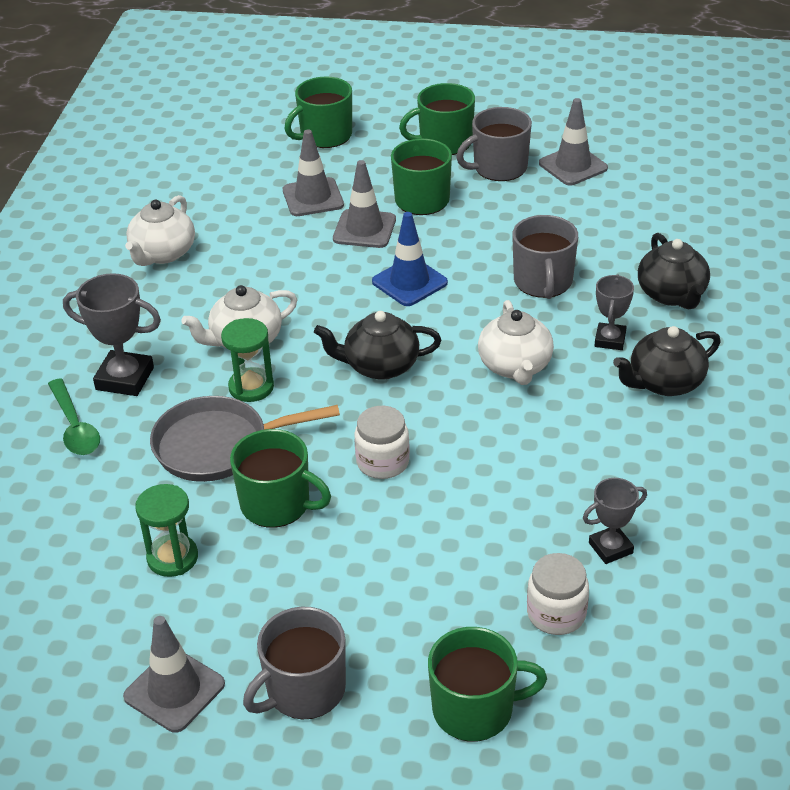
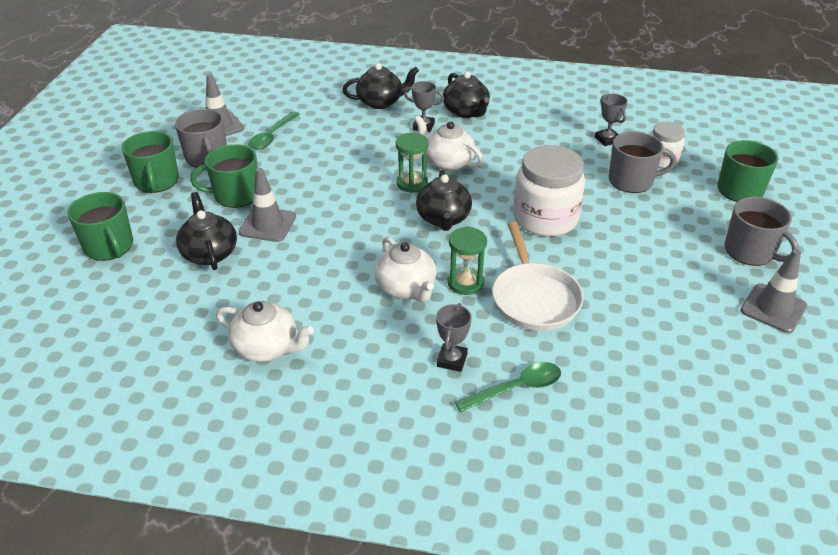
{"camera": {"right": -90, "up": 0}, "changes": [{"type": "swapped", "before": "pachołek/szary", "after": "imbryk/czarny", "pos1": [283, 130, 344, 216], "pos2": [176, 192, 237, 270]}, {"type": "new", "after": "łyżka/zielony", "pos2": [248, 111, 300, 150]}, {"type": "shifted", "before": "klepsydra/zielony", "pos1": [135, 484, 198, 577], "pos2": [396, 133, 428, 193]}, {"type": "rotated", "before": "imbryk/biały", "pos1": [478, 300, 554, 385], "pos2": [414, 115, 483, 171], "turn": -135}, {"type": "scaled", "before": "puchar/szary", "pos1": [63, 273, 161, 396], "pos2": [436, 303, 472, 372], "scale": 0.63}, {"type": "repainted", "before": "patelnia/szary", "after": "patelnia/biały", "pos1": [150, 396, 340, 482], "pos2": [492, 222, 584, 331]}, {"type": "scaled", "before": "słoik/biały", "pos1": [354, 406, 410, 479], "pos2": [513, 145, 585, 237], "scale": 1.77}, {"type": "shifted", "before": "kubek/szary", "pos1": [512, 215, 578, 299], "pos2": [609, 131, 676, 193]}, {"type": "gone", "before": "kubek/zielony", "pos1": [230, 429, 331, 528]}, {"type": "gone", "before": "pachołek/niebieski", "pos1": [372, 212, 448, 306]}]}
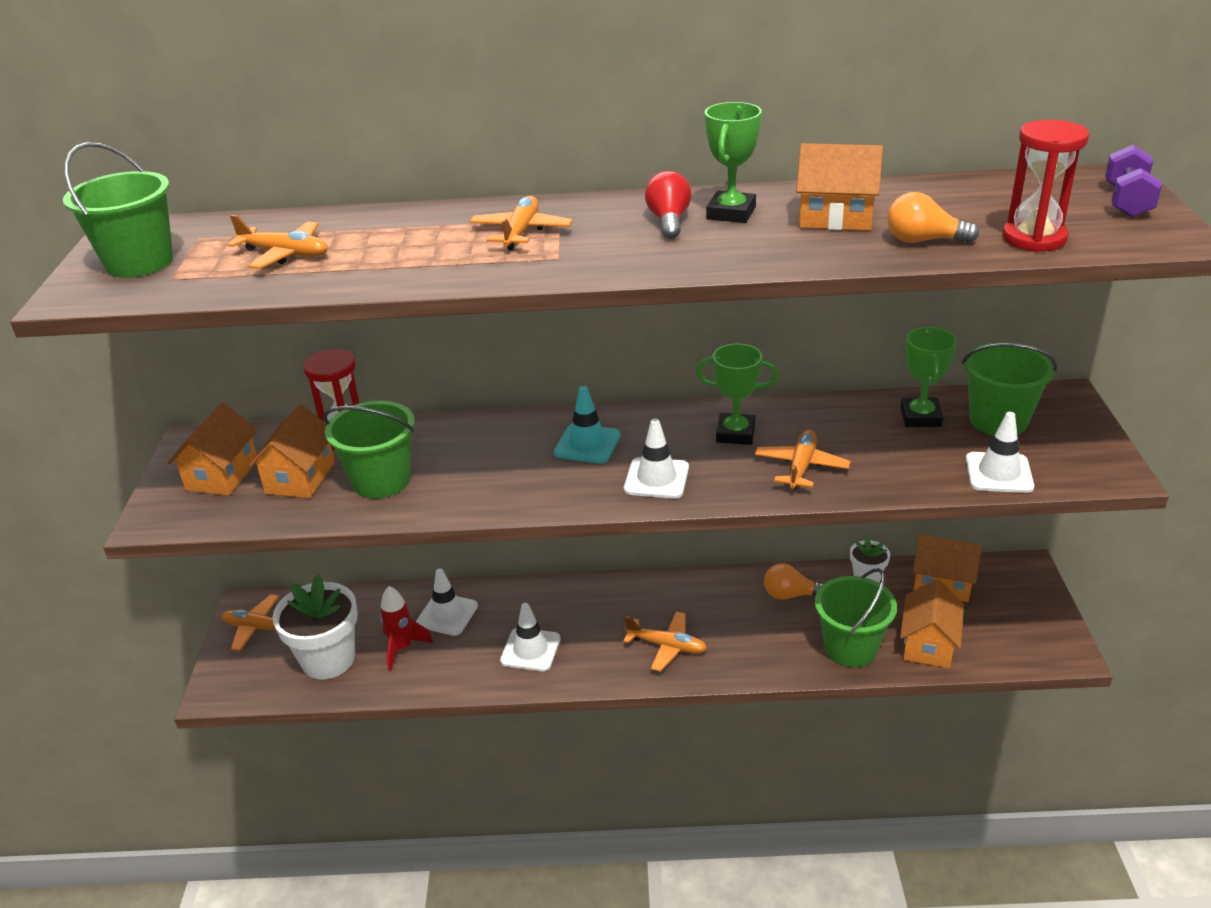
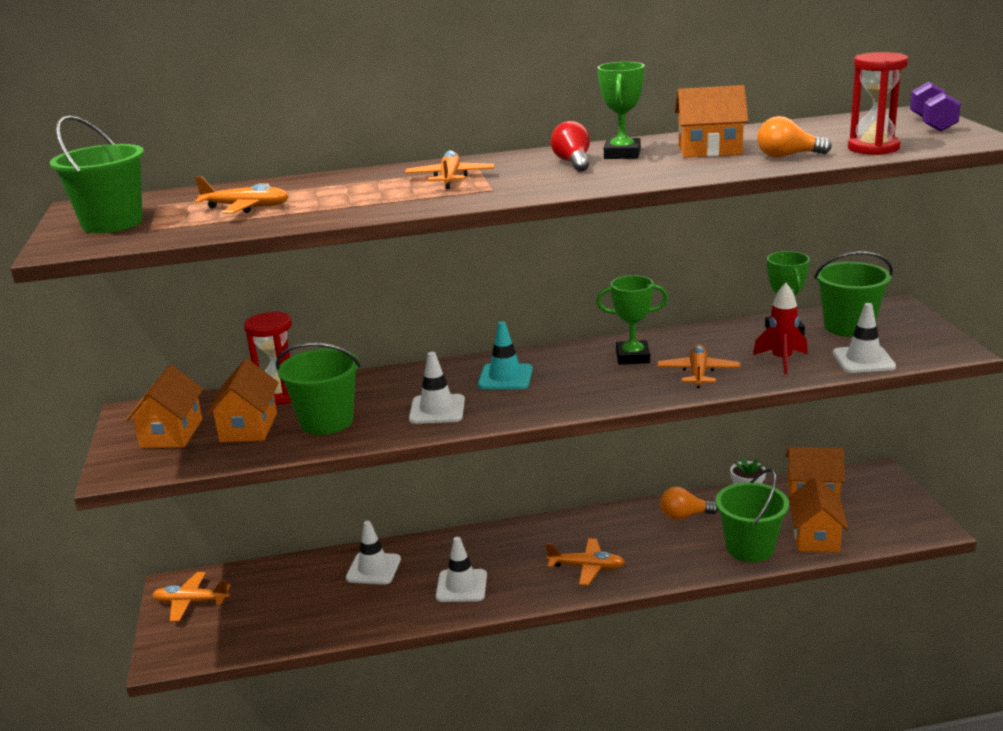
{"camera": {"right": -10, "up": -10}, "changes": [{"type": "shifted", "before": "pachołek/biały", "pos1": [624, 419, 689, 499], "pos2": [409, 352, 465, 424]}, {"type": "shifted", "before": "rakieta/czerwony", "pos1": [380, 586, 433, 671], "pos2": [753, 283, 808, 374]}, {"type": "gone", "before": "doniczka/biały", "pos1": [272, 575, 358, 679]}]}
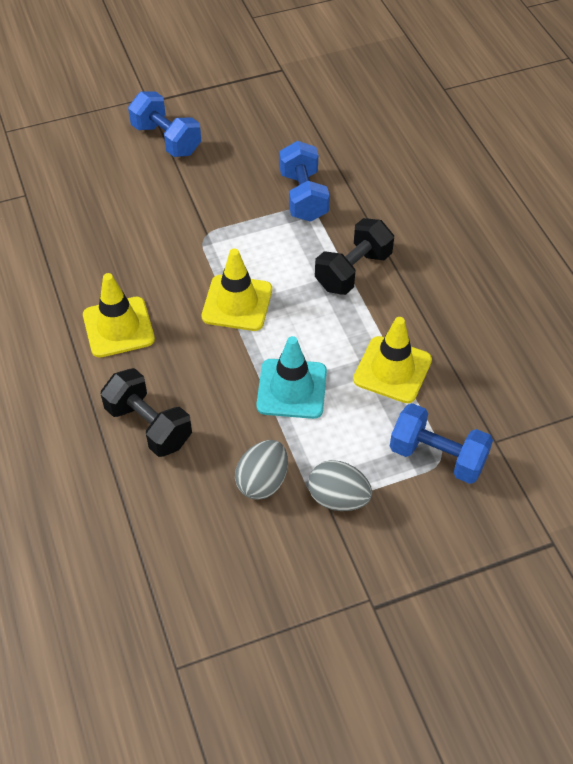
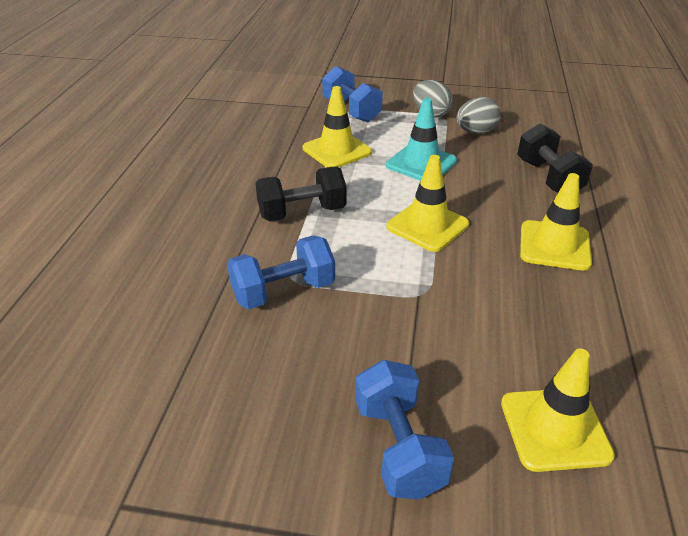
{"camera": {"right": -150, "up": -15}, "changes": [{"type": "rotated", "before": "hantel/niebieski", "pos1": [279, 141, 330, 222], "pos2": [227, 235, 335, 309], "turn": 45}, {"type": "new", "after": "pachołek/żółty", "pos2": [501, 349, 615, 472]}]}
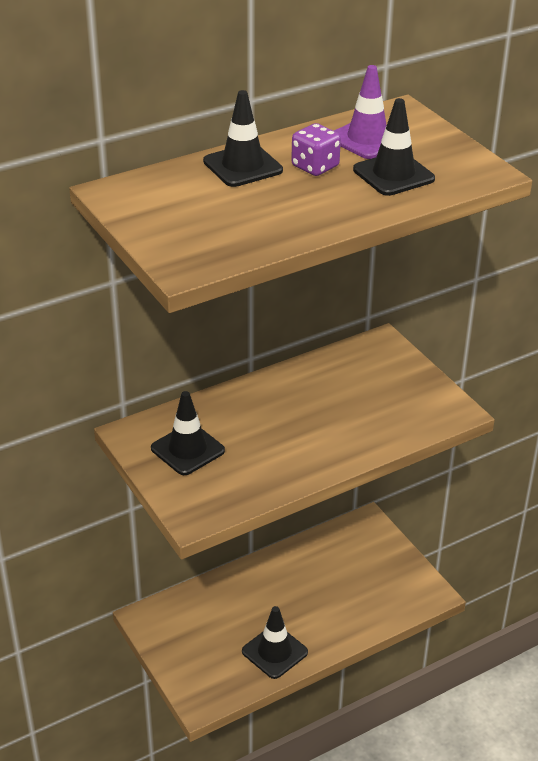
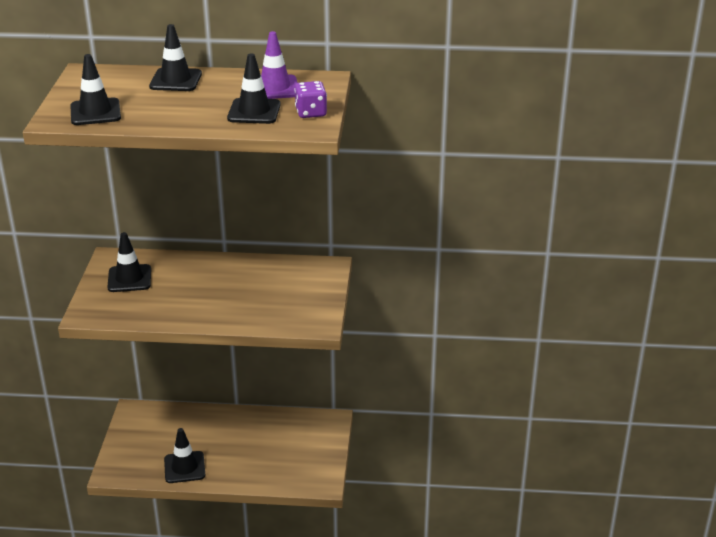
{"camera": {"right": 35, "up": -5}, "changes": [{"type": "new", "after": "pachołek/czarny", "pos2": [70, 54, 121, 125]}, {"type": "shifted", "before": "kostka do gry/fioletowy", "pos1": [291, 123, 341, 176], "pos2": [295, 81, 327, 118]}]}
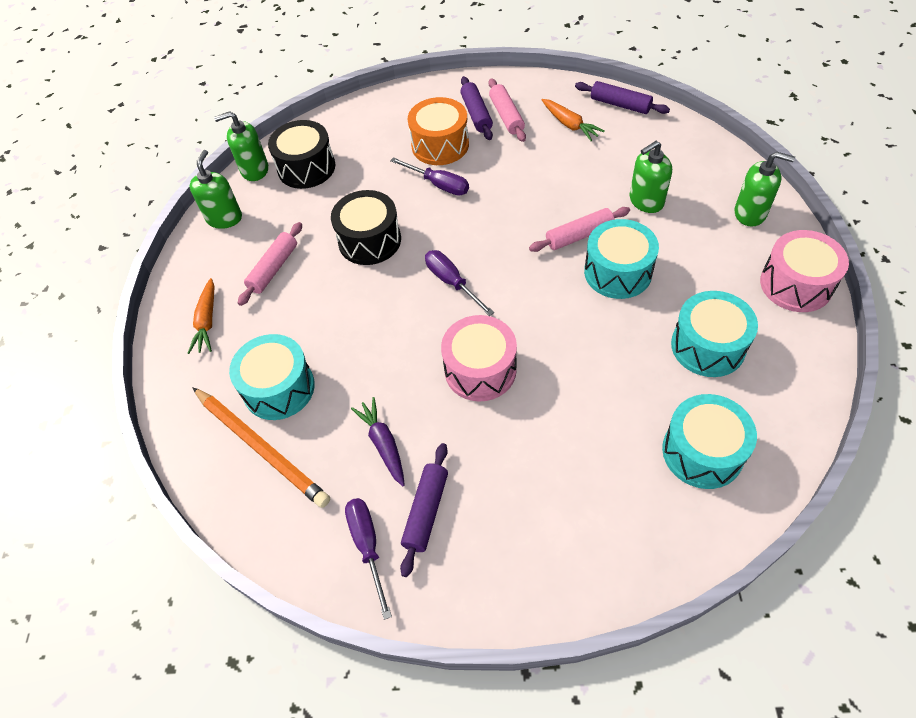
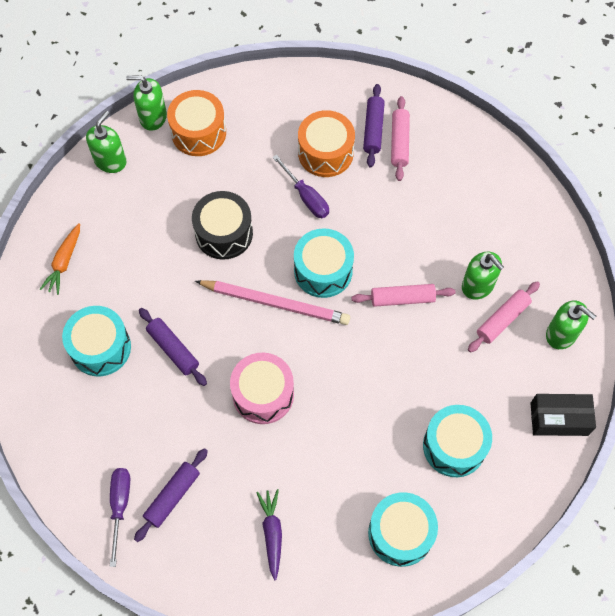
{"camera": {"right": 15, "up": 10}, "changes": [{"type": "shifted", "before": "wałek do ciasta/fioletowy", "pos1": [575, 81, 670, 114], "pos2": [139, 308, 207, 386]}, {"type": "repainted", "before": "bęben/czarny", "after": "bęben/pomarańczowy", "pos1": [268, 120, 335, 189], "pos2": [167, 90, 226, 156]}, {"type": "swapped", "before": "śrubokręt/fioletowy", "after": "ołówek/różowy", "pos1": [425, 250, 494, 316], "pos2": [195, 280, 350, 325]}, {"type": "shifted", "before": "marchewka/fioletowy", "pos1": [351, 397, 405, 486], "pos2": [256, 489, 282, 580]}, {"type": "shifted", "before": "bęben/turkusowy", "pos1": [584, 219, 659, 299], "pos2": [294, 228, 354, 298]}, {"type": "rotated", "before": "dozownik mydła/zielony", "pos1": [630, 141, 672, 213], "pos2": [462, 252, 504, 300], "turn": -120}, {"type": "shifted", "before": "wałek do ciasta/różowy", "pos1": [238, 222, 302, 306], "pos2": [468, 281, 540, 352]}, {"type": "swapped", "before": "bęben/różowy", "after": "pudełko/czarny", "pos1": [760, 230, 849, 312], "pos2": [530, 394, 596, 436]}, {"type": "gone", "before": "ołówek/pomarańczowy", "pos1": [192, 387, 330, 508]}, {"type": "gone", "before": "marchewka/pomarańczowy", "pos1": [542, 99, 605, 141]}]}
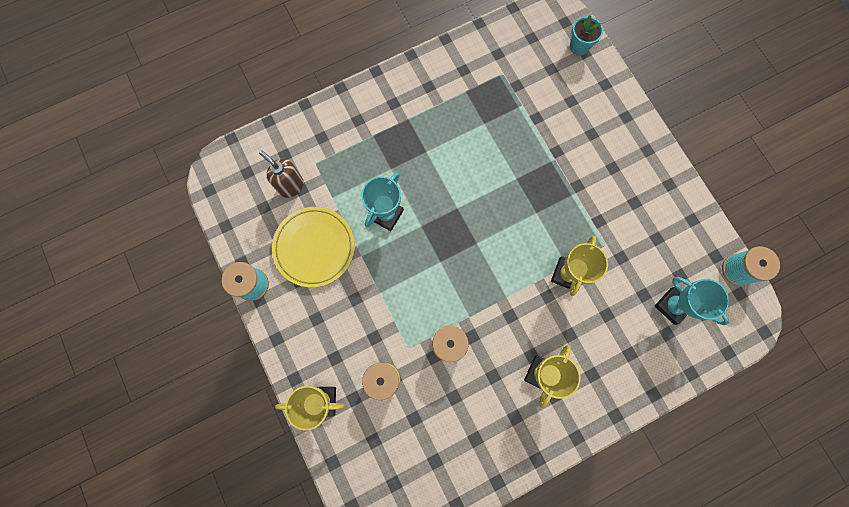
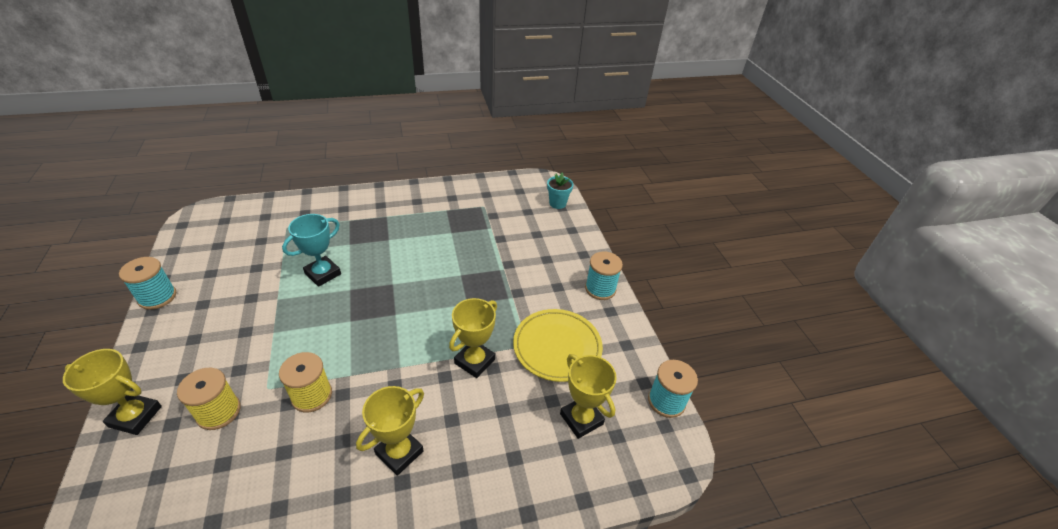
{"camera": {"right": 10, "up": -35}, "changes": [{"type": "shifted", "before": "talerz/żółty", "pos1": [272, 207, 355, 287], "pos2": [513, 309, 603, 382]}, {"type": "repainted", "before": "puchar/turkusowy", "after": "puchar/żółty", "pos1": [655, 277, 729, 325], "pos2": [560, 354, 617, 439]}, {"type": "new", "after": "szpulka/turkusowy", "pos2": [585, 251, 623, 300]}, {"type": "gone", "before": "dozownik mydła/brązowy", "pos1": [259, 150, 304, 198]}]}
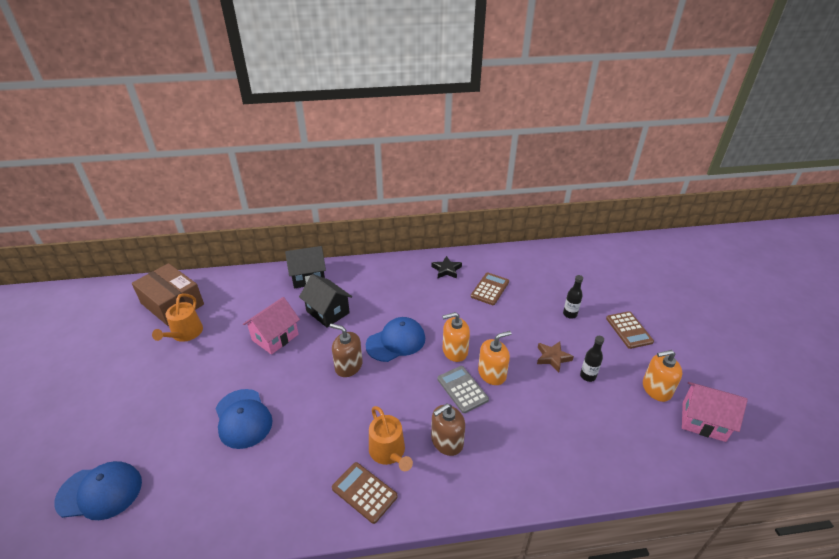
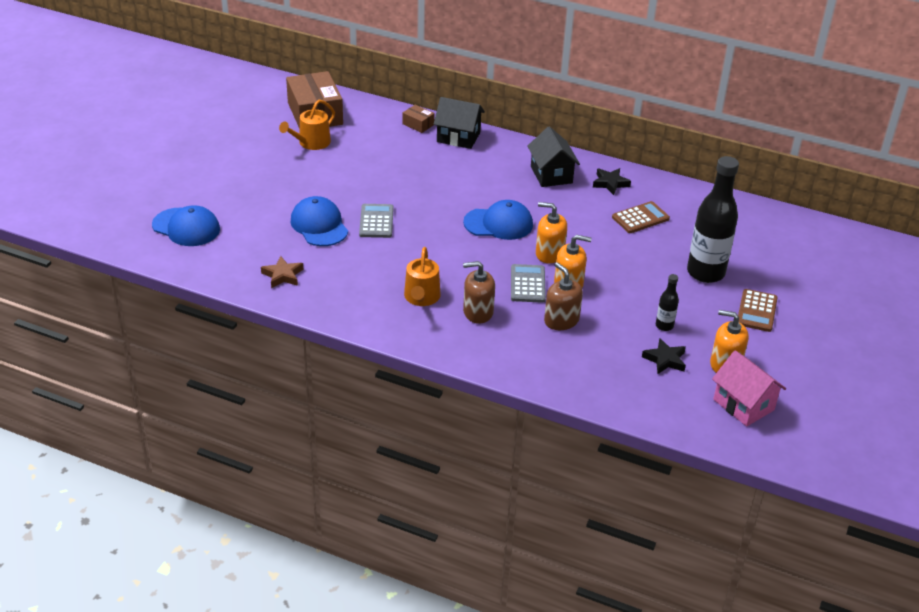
{"camera": {"right": 30, "up": 0}, "changes": [{"type": "shifted", "before": "gwiazda/brązowy", "pos1": [537, 341, 574, 373], "pos2": [261, 256, 303, 288]}, {"type": "rotated", "before": "czapka/niebieski", "pos1": [216, 389, 273, 449], "pos2": [291, 196, 348, 246], "turn": 150}, {"type": "new", "after": "kalkulator/szary", "pos2": [359, 204, 394, 238]}, {"type": "new", "after": "pudełko/brązowy", "pos2": [403, 105, 435, 133]}, {"type": "shifted", "before": "domek/czarny", "pos1": [299, 274, 352, 328], "pos2": [528, 126, 580, 187]}, {"type": "shifted", "before": "dozownik mydła/brązowy", "pos1": [330, 324, 363, 377], "pos2": [544, 262, 583, 330]}, {"type": "new", "after": "gwiazda/czarny", "pos2": [642, 338, 686, 374]}, {"type": "scaled", "before": "butelka/czarny", "pos1": [563, 275, 583, 319], "pos2": [687, 156, 739, 283], "scale": 2.21}, {"type": "gone", "before": "domek/różowy", "pos1": [243, 297, 300, 355]}, {"type": "gone", "before": "kalkulator/brązowy", "pos1": [332, 462, 398, 524]}]}
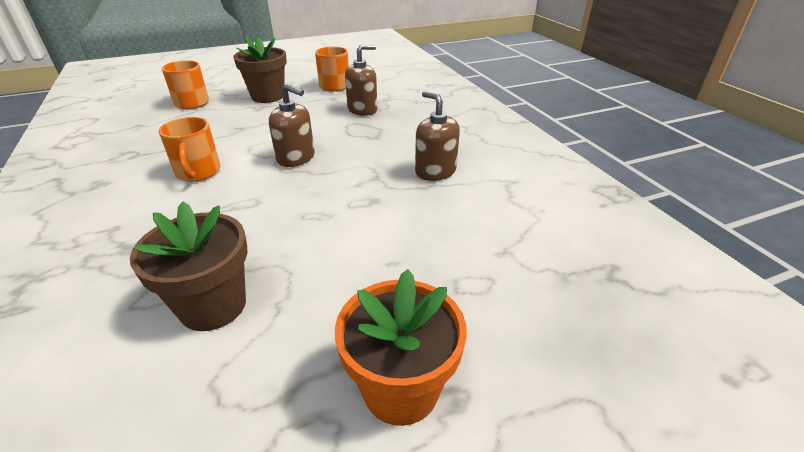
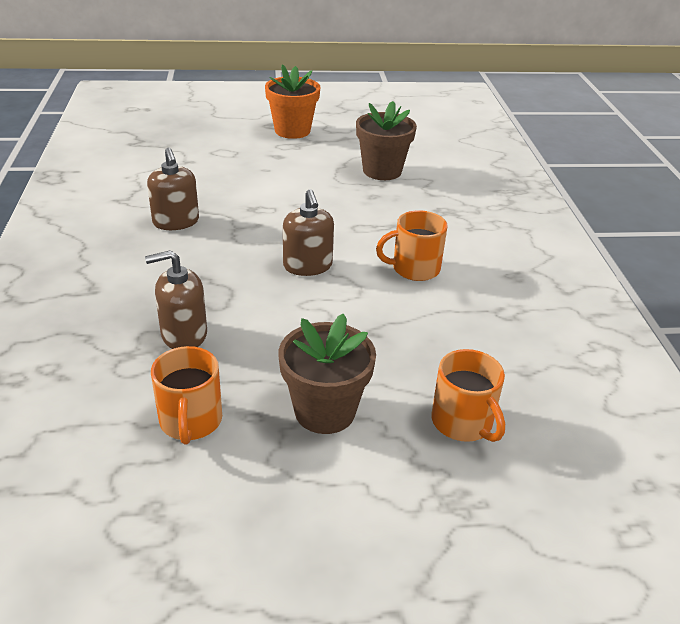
{"camera": {"right": -165, "up": 0}, "changes": [{"type": "rotated", "before": "dozownik mydła/brązowy", "pos1": [269, 84, 315, 167], "pos2": [283, 189, 334, 276], "turn": -150}, {"type": "rotated", "before": "kubek/pomarańczowy", "pos1": [158, 117, 221, 182], "pos2": [376, 210, 447, 281], "turn": -105}]}
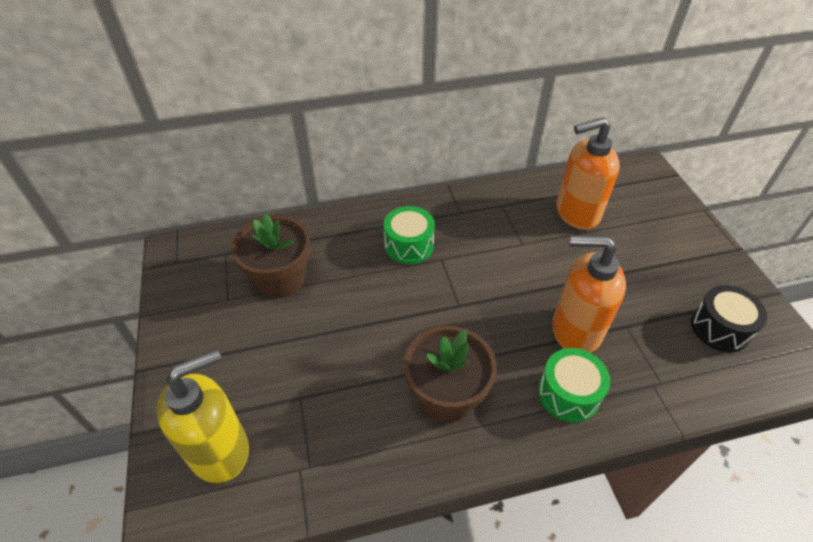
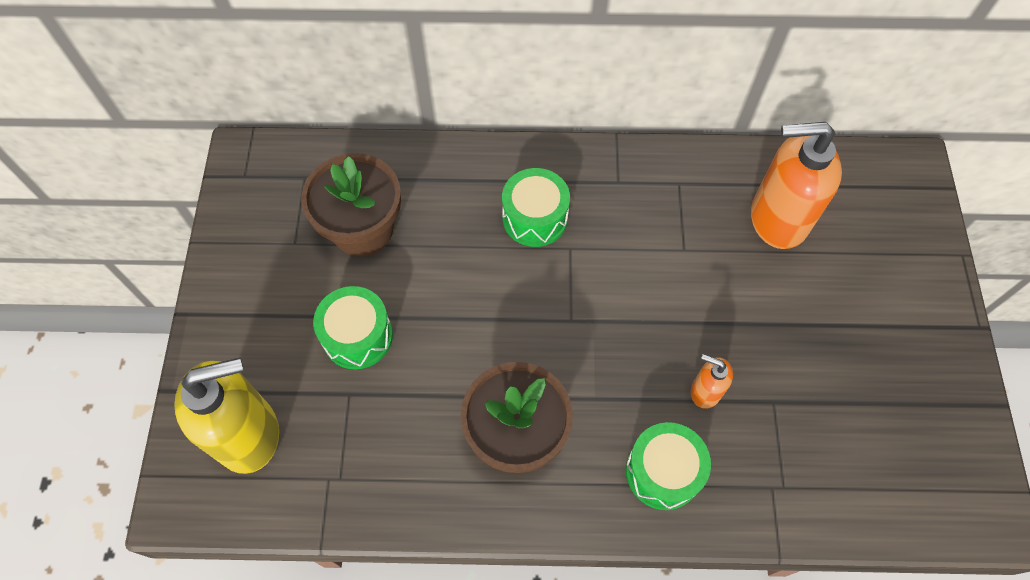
{"camera": {"right": 15, "up": 15}, "changes": [{"type": "new", "after": "bęben/zielony", "pos2": [313, 286, 393, 369]}, {"type": "scaled", "before": "dozownik mydła/pomarańczowy", "pos1": [552, 235, 626, 353], "pos2": [691, 354, 733, 409], "scale": 0.47}, {"type": "gone", "before": "bęben/czarny", "pos1": [691, 285, 767, 352]}]}
